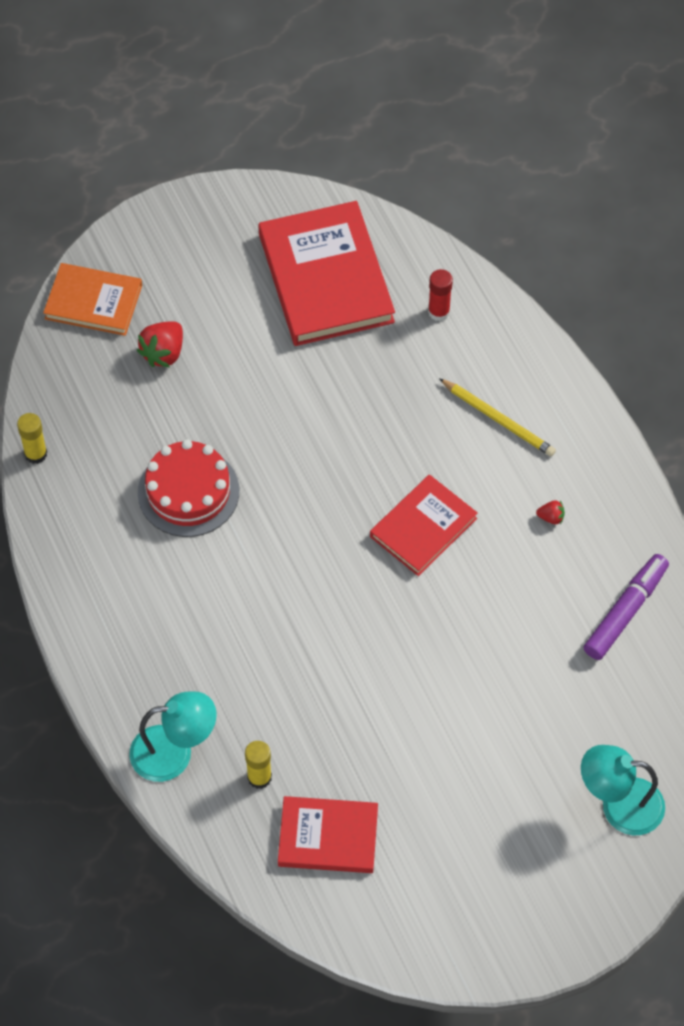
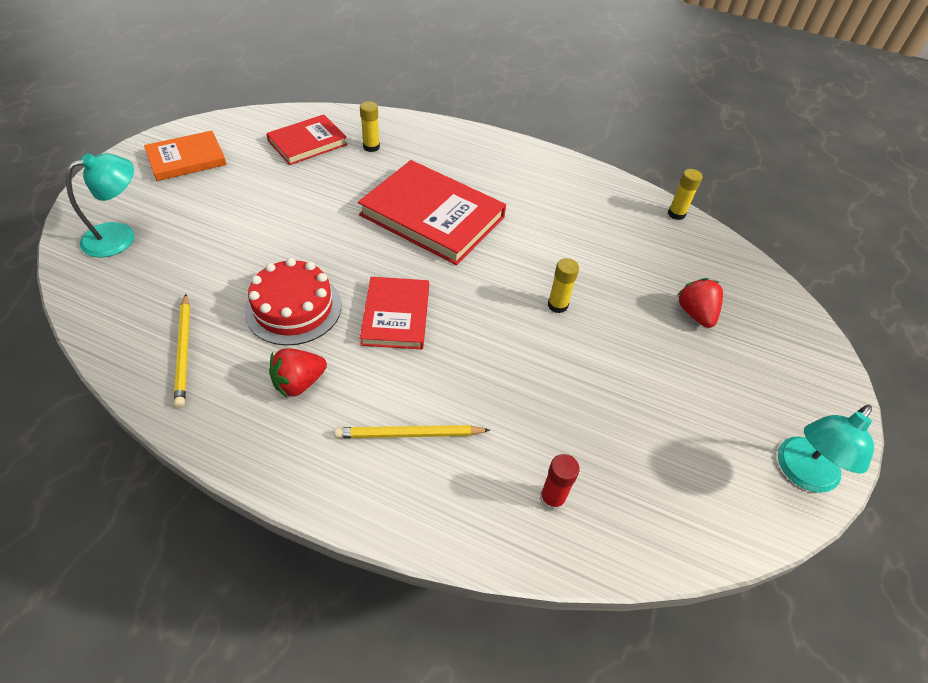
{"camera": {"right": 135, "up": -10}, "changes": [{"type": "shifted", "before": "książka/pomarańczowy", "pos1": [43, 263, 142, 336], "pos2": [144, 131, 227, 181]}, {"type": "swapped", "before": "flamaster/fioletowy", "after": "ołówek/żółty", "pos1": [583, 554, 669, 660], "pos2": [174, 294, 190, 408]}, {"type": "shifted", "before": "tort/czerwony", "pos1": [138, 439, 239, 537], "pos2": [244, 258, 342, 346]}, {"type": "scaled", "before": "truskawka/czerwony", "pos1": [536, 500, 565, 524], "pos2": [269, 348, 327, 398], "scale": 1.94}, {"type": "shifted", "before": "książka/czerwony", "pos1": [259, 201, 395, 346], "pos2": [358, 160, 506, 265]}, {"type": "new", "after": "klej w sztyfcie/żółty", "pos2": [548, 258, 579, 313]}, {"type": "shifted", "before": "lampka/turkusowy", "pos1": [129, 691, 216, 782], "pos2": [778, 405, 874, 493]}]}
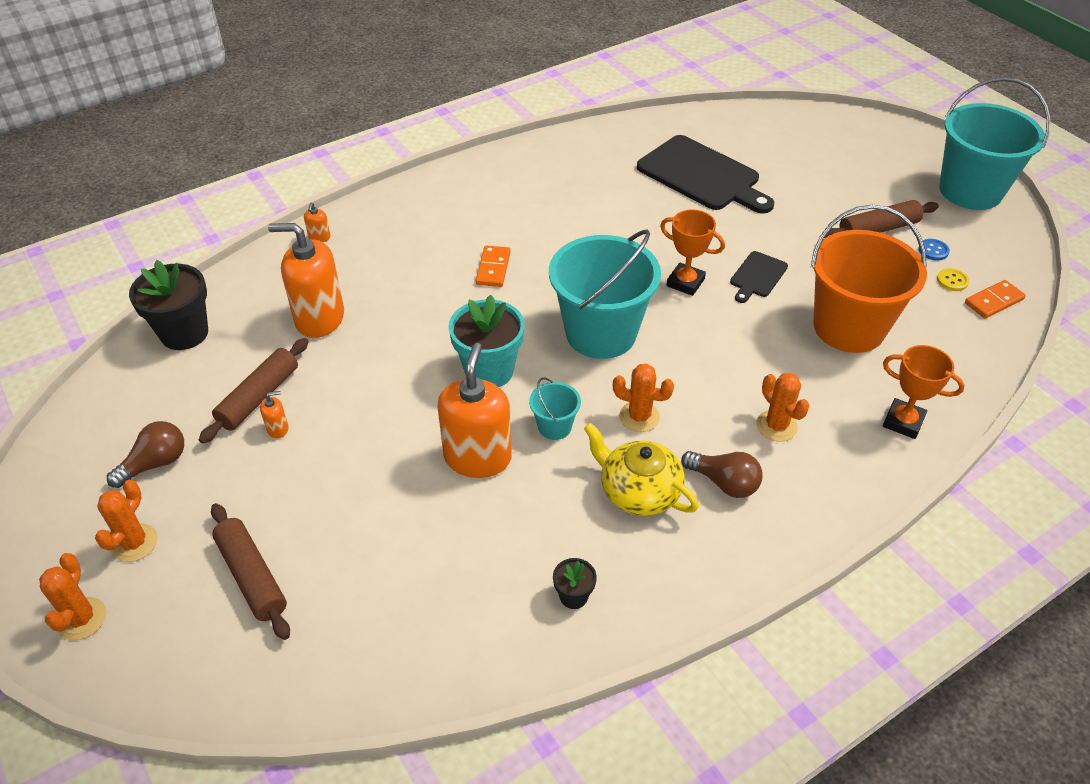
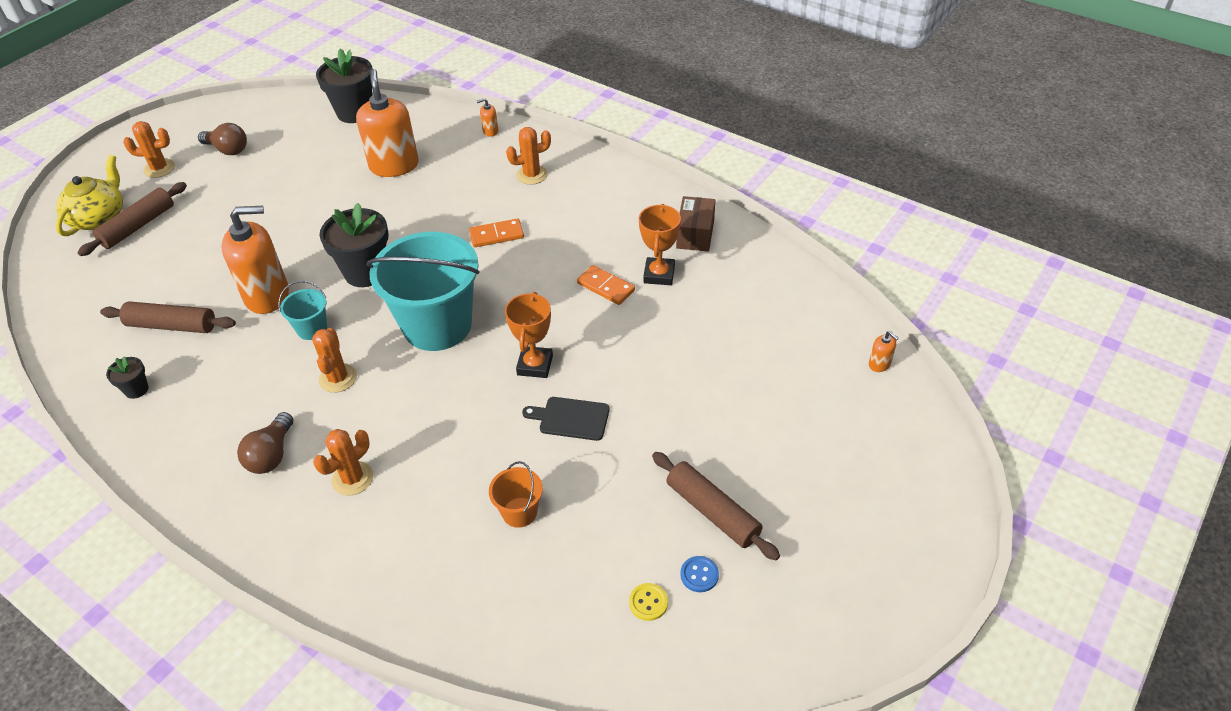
{"camera": {"right": 70, "up": 0}, "changes": [{"type": "shifted", "before": "imbryk/żółty", "pos1": [583, 423, 699, 516], "pos2": [55, 155, 123, 236]}, {"type": "shifted", "before": "wałek do ciasta/brązowy", "pos1": [199, 338, 309, 444], "pos2": [100, 301, 236, 333]}, {"type": "repainted", "before": "doniczka/turkusowy", "after": "doniczka/czarny", "pos1": [448, 295, 525, 387], "pos2": [320, 203, 388, 287]}, {"type": "scaled", "before": "wiadro/pomarańczowy", "pos1": [811, 205, 927, 353], "pos2": [489, 461, 543, 528], "scale": 0.44}, {"type": "shifted", "before": "kaktus/pomarańczowy", "pos1": [39, 553, 107, 640], "pos2": [506, 127, 551, 185]}, {"type": "shifted", "before": "kostka domina/pomarańczowy", "pos1": [965, 280, 1026, 319], "pos2": [577, 265, 635, 305]}, {"type": "shifted", "before": "puchar/pomarańczowy", "pos1": [883, 345, 965, 439], "pos2": [639, 204, 681, 285]}, {"type": "new", "after": "pudełko/brązowy", "pos2": [676, 196, 715, 252]}, {"type": "shifted", "before": "dozownik mydła/pomarańczowy", "pos1": [260, 391, 288, 438], "pos2": [869, 331, 899, 372]}, {"type": "gone", "before": "deska do krojenia/czarny", "pos1": [637, 135, 774, 214]}, {"type": "gone", "before": "wiadro/turkusowy", "pos1": [939, 77, 1050, 210]}]}
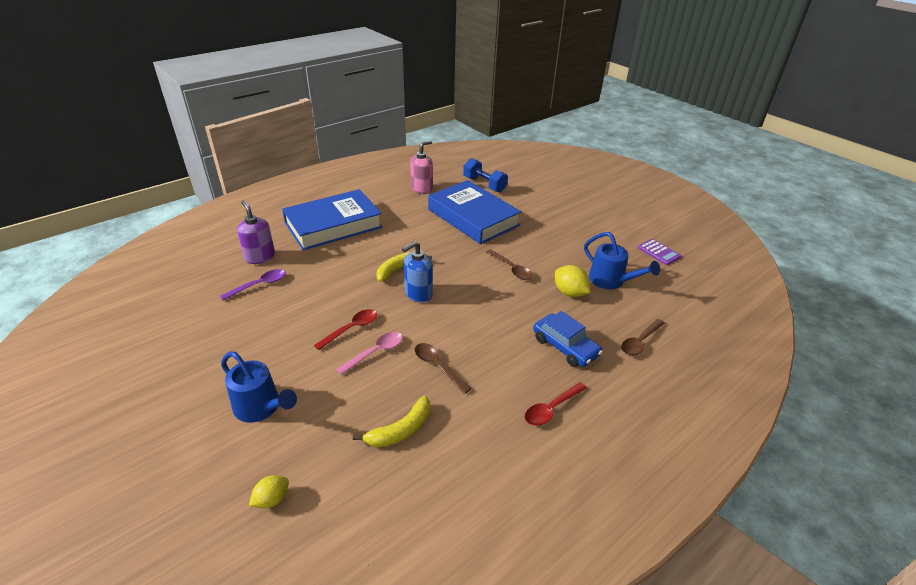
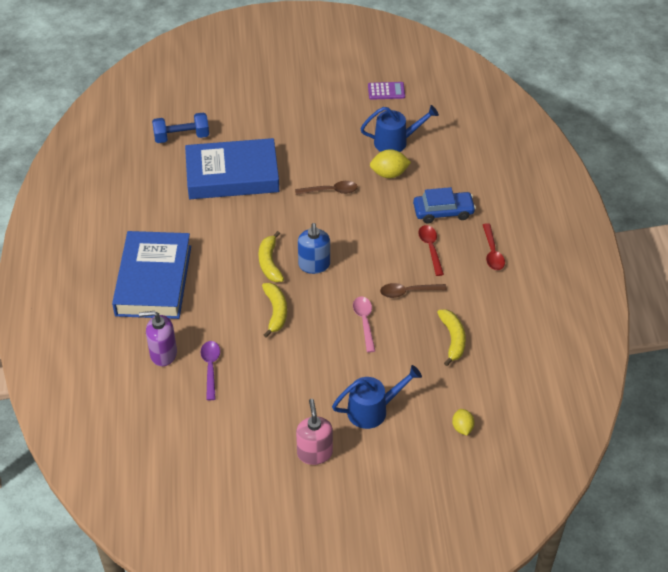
{"camera": {"right": -55, "up": 10}, "changes": [{"type": "new", "after": "banan/żółty", "pos2": [262, 283, 287, 338]}, {"type": "shifted", "before": "dozownik mydła/różowy", "pos1": [410, 140, 433, 194], "pos2": [296, 399, 333, 465]}, {"type": "shifted", "before": "łyżka/czerwony", "pos1": [314, 309, 377, 350], "pos2": [418, 225, 444, 276]}, {"type": "gone", "before": "łyżka/brązowy", "pos1": [621, 319, 665, 356]}]}
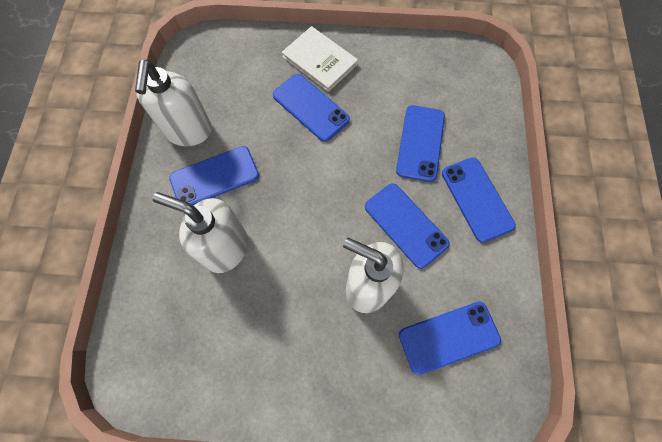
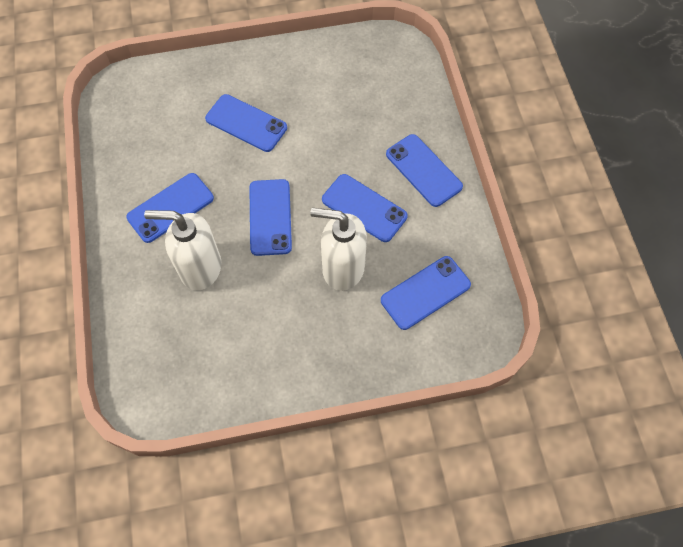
{"camera": {"right": -15, "up": -5}, "changes": [{"type": "shifted", "before": "telefon/niebieski", "pos1": [396, 105, 445, 182], "pos2": [249, 179, 292, 256]}, {"type": "gone", "before": "dozownik mydła/biały", "pos1": [135, 59, 212, 146]}, {"type": "gone", "before": "książka/biały", "pos1": [282, 26, 358, 92]}]}
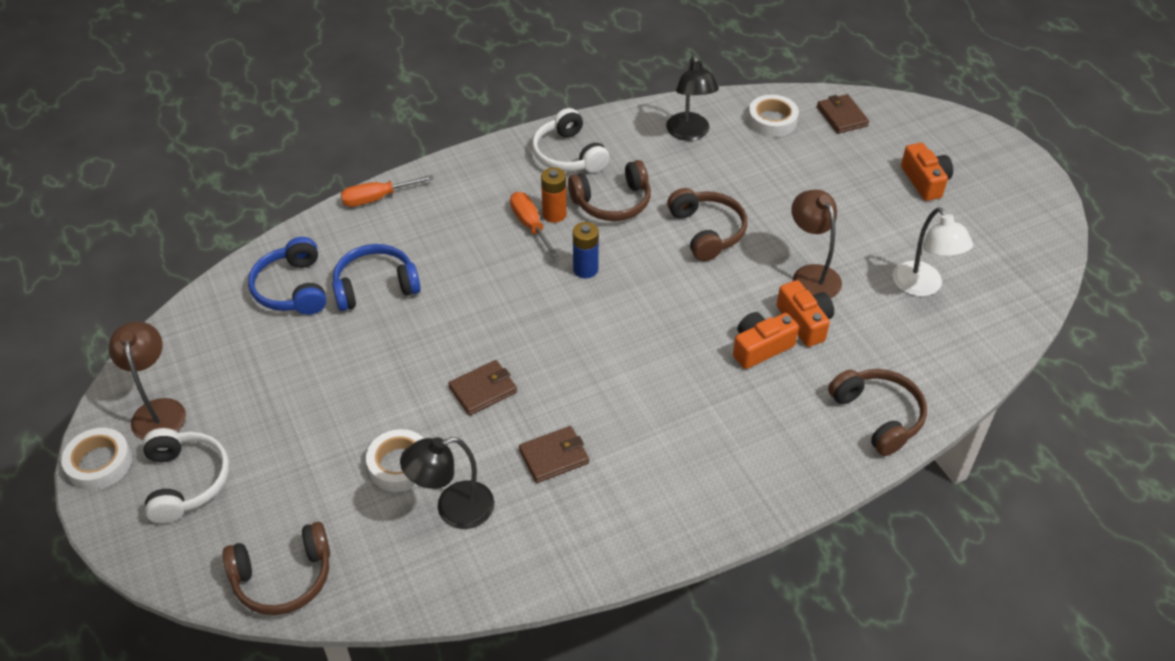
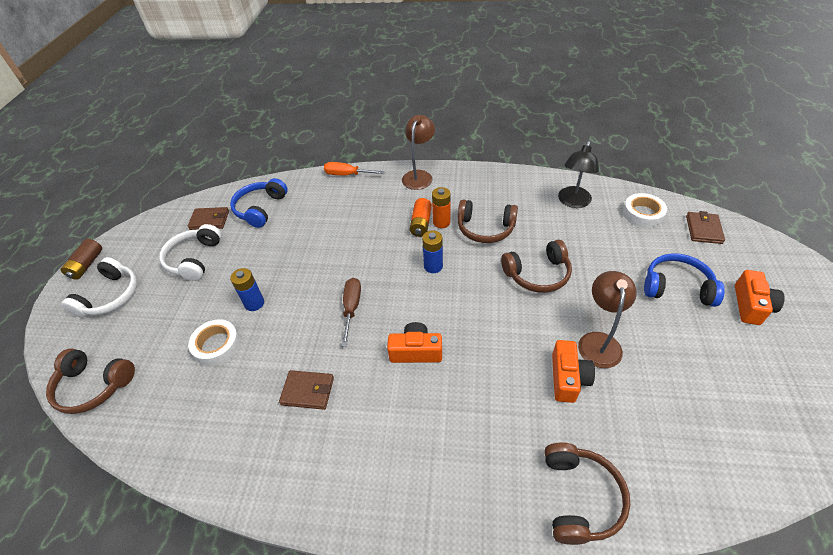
{"camera": {"right": 35, "up": 0}, "changes": [{"type": "swapped", "before": "taśma klejąca/biały", "after": "bateria/brązowy", "pos1": [61, 428, 132, 490], "pos2": [61, 239, 102, 280]}, {"type": "shifted", "before": "słuchawki/biały", "pos1": [532, 108, 610, 173], "pos2": [159, 224, 222, 281]}, {"type": "shifted", "before": "portfel/brązowy", "pos1": [448, 360, 517, 416], "pos2": [188, 207, 229, 230]}, {"type": "new", "after": "bateria/niebieski", "pos2": [230, 268, 264, 311]}, {"type": "new", "after": "śrubokręt/brązowy", "pos2": [341, 278, 361, 346]}, {"type": "shifted", "before": "aparat fotograficzny/pomarańczowy", "pos1": [733, 312, 799, 369], "pos2": [387, 322, 442, 363]}, {"type": "shifted", "before": "lampka/brązowy", "pos1": [108, 321, 186, 440], "pos2": [402, 115, 435, 190]}, {"type": "swapped", "before": "śrubokręt/pomarańczowy", "after": "bateria/pomarańczowy", "pos1": [510, 192, 559, 258], "pos2": [409, 198, 432, 237]}, {"type": "rotated", "before": "słuchawki/brązowy", "pos1": [667, 188, 747, 261], "pos2": [501, 240, 572, 293], "turn": 60}, {"type": "shifted", "before": "słuchawki/niebieski", "pos1": [332, 244, 421, 311], "pos2": [644, 253, 725, 307]}, {"type": "gone", "before": "lampka/czarny", "pos1": [400, 437, 495, 529]}, {"type": "gone", "before": "lampka/biały", "pos1": [893, 207, 973, 297]}]}
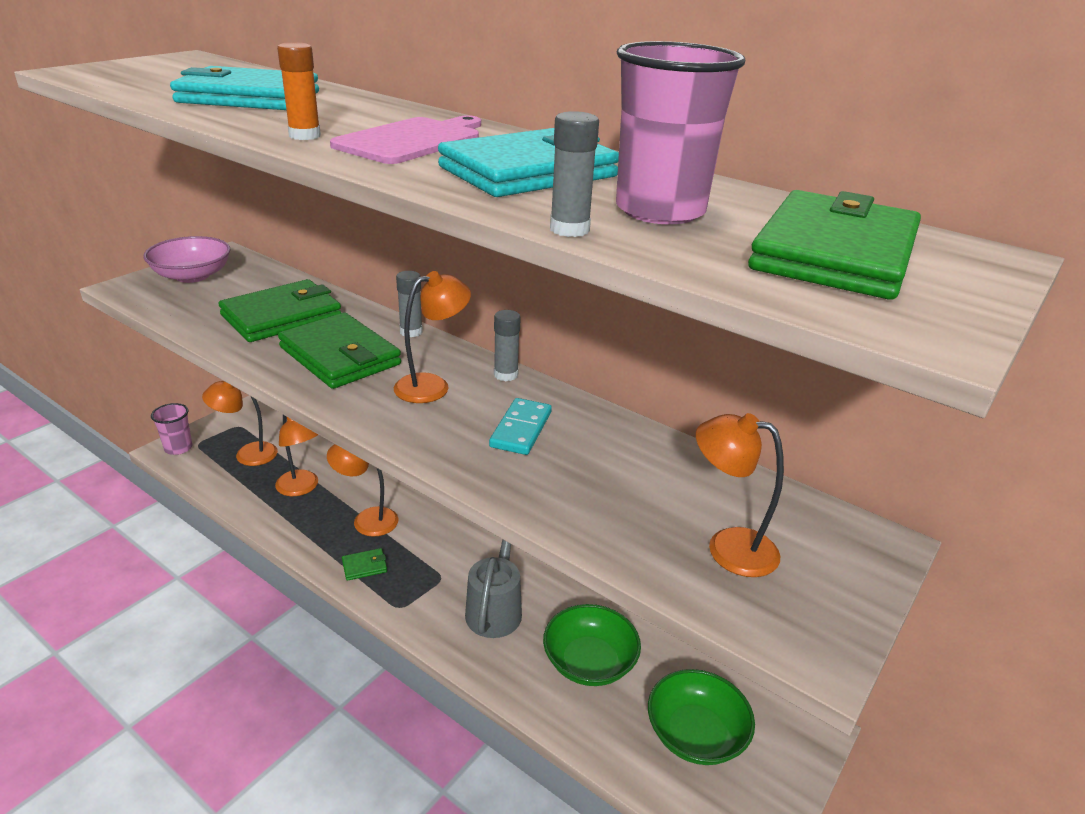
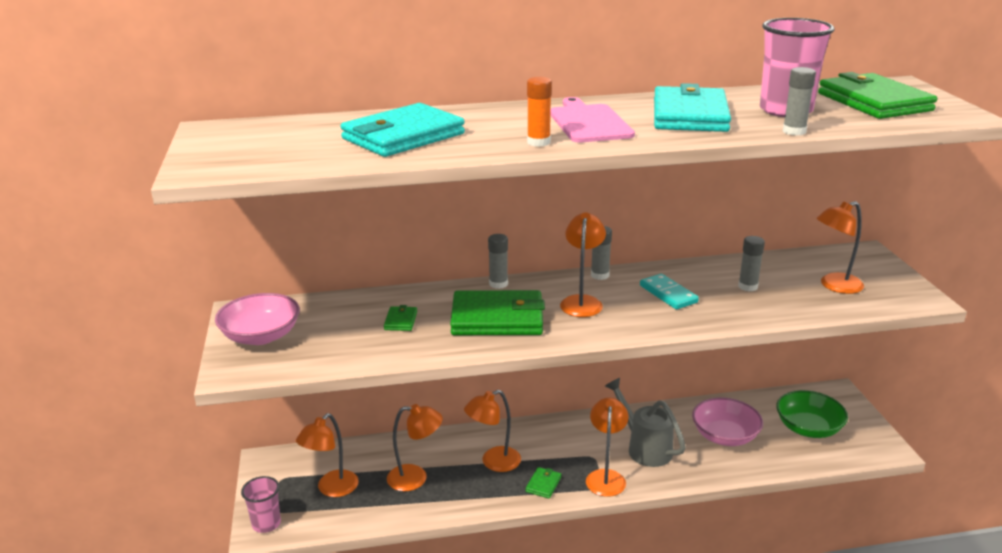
{"camera": {"right": -45, "up": -5}, "changes": [{"type": "scaled", "before": "portfel/zielony", "pos1": [218, 279, 341, 342], "pos2": [384, 305, 417, 331], "scale": 0.42}, {"type": "new", "after": "lampka/pomarańczowy", "pos2": [586, 398, 629, 497]}, {"type": "repainted", "before": "miska/zielony", "after": "miska/różowy", "pos1": [543, 604, 641, 686], "pos2": [692, 397, 763, 446]}, {"type": "new", "after": "klej w sztyfcie/szary", "pos2": [738, 236, 765, 291]}]}
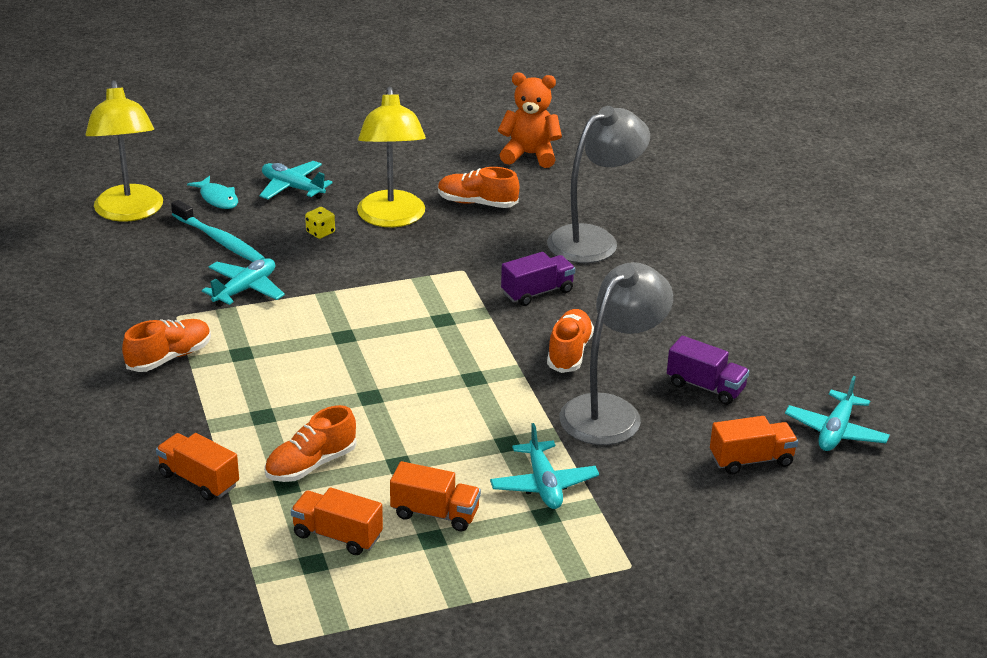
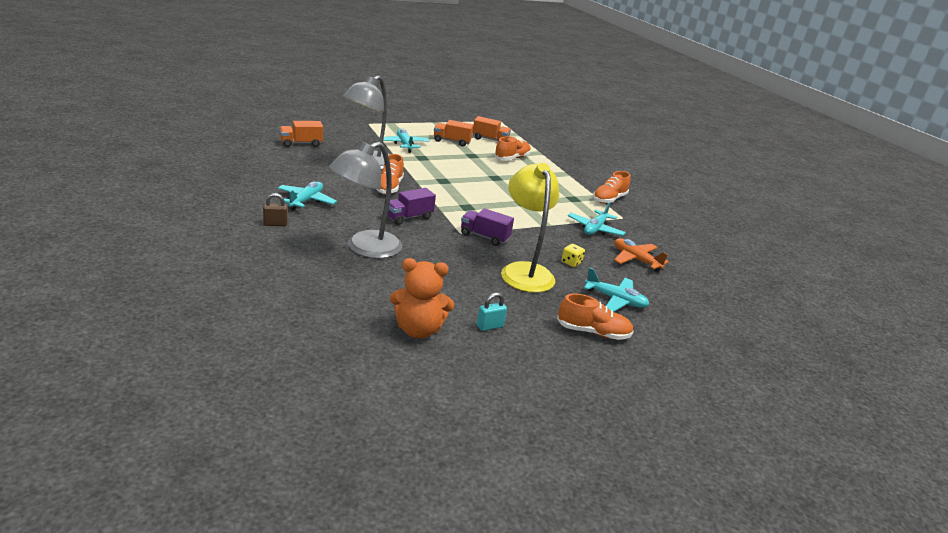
{"camera": {"right": 170, "up": -5}, "changes": [{"type": "new", "after": "kłódka/brązowy", "pos2": [263, 193, 287, 226]}, {"type": "shifted", "before": "samolot/turkusowy", "pos1": [785, 376, 890, 451], "pos2": [278, 181, 337, 211]}, {"type": "shifted", "before": "ciężarówka/fioletowy", "pos1": [667, 336, 749, 405], "pos2": [461, 208, 514, 246]}, {"type": "new", "after": "kłódka/turkusowy", "pos2": [477, 293, 507, 331]}, {"type": "shifted", "before": "but/pomarańczowy", "pos1": [438, 167, 519, 208], "pos2": [557, 294, 634, 340]}, {"type": "swapped", "before": "szczoteczka do zębów/turkusowy", "after": "samolot/pomarańczowy", "pos1": [171, 200, 266, 262], "pos2": [614, 238, 669, 272]}, {"type": "gone", "before": "lampka/żółty", "pos1": [85, 80, 163, 222]}, {"type": "gone", "before": "ciężarówka/pomarańczowy", "pos1": [156, 433, 239, 501]}, {"type": "gone", "before": "ryba/turkusowy", "pos1": [187, 176, 238, 209]}]}
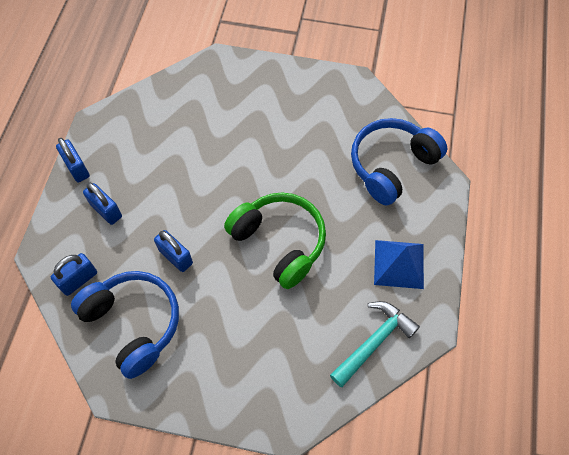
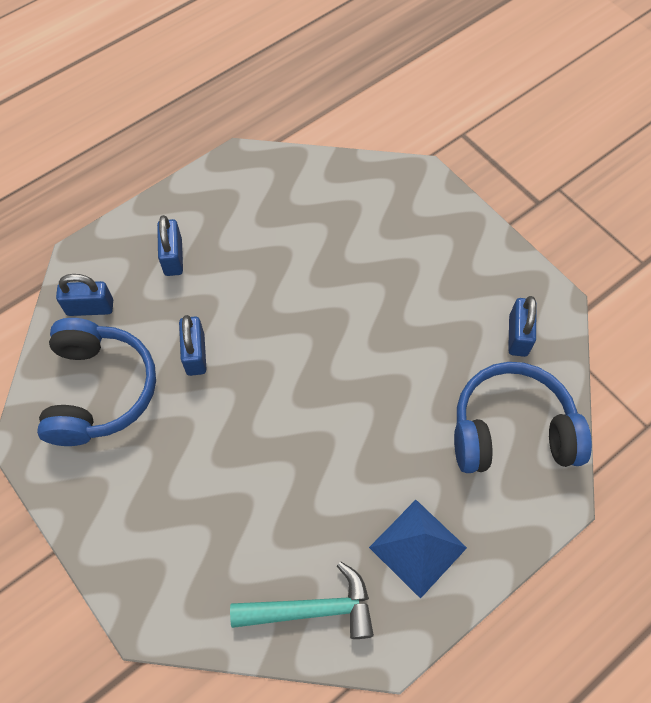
{"camera": {"right": 40, "up": 0}, "changes": [{"type": "shifted", "before": "kłódka/niebieski", "pos1": [56, 138, 90, 183], "pos2": [508, 296, 537, 357]}, {"type": "gone", "before": "słuchawki/zielony", "pos1": [224, 192, 326, 289]}]}
